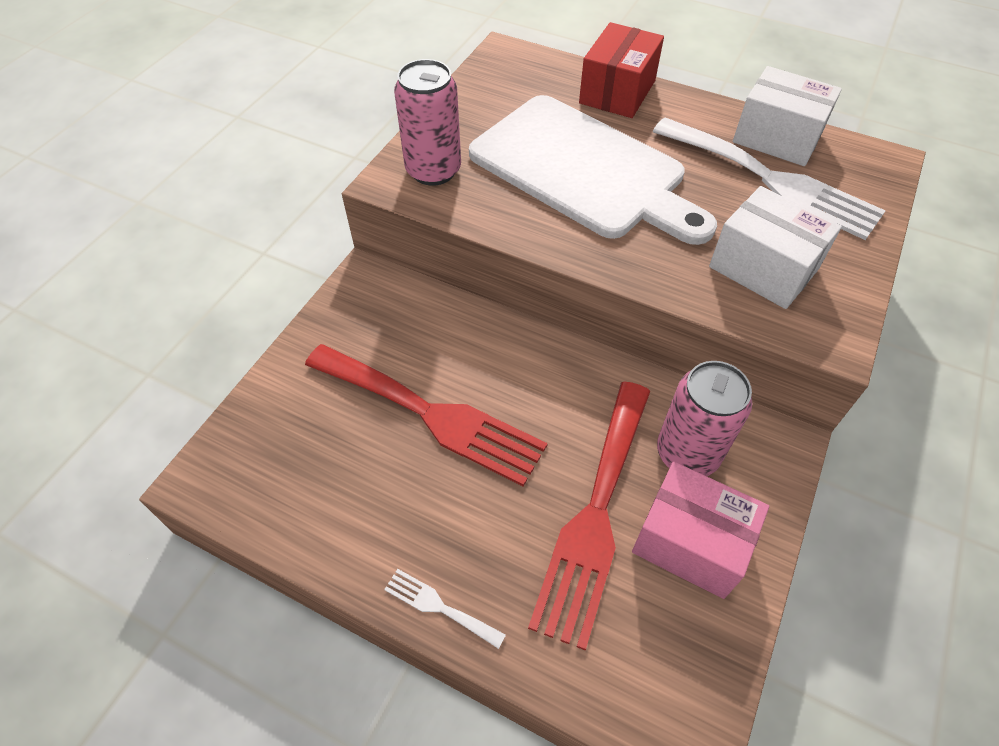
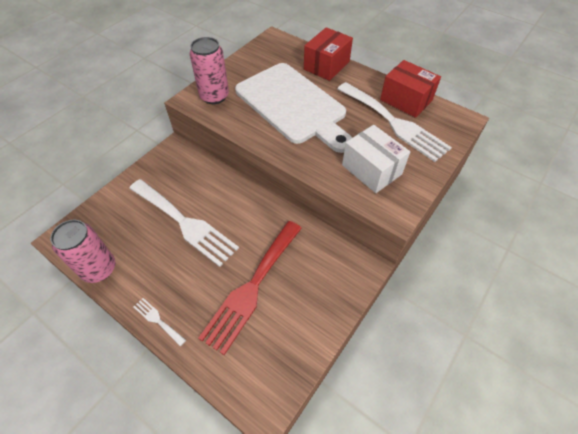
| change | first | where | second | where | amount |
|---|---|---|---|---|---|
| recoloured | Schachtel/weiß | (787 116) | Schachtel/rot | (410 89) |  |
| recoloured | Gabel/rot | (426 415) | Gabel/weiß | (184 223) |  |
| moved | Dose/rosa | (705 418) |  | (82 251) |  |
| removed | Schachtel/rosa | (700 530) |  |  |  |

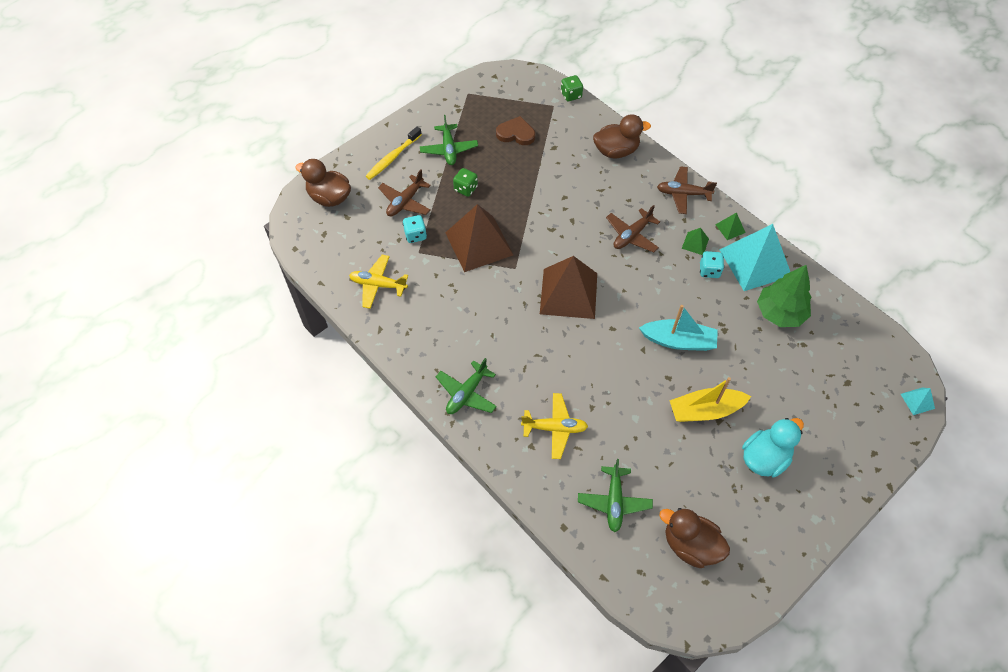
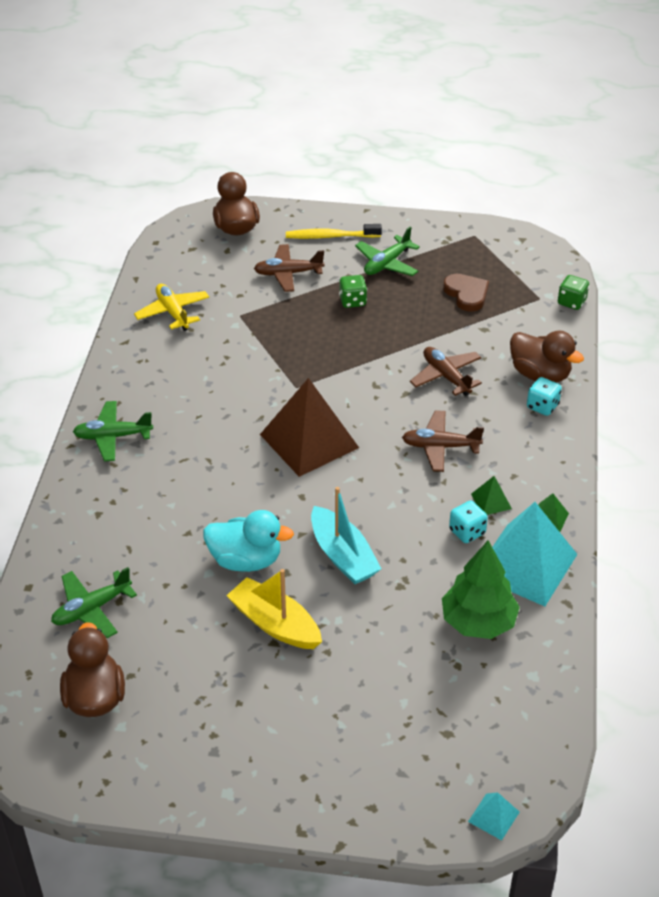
| change | first | where | second | where | amount |
|---|---|---|---|---|---|
| moved | Flugzeug/braun | (687 190) |  | (446 371) |  |
| removed | Pyramide/braun | (479 238) |  |  |  |
| moved | Spielwürfel/türkis | (415 229) |  | (544 396) |  |
| removed | Flugzeug/gelb | (554 426) |  |  |  |
| moved | Ente/türkis | (773 448) |  | (248 541) |  |

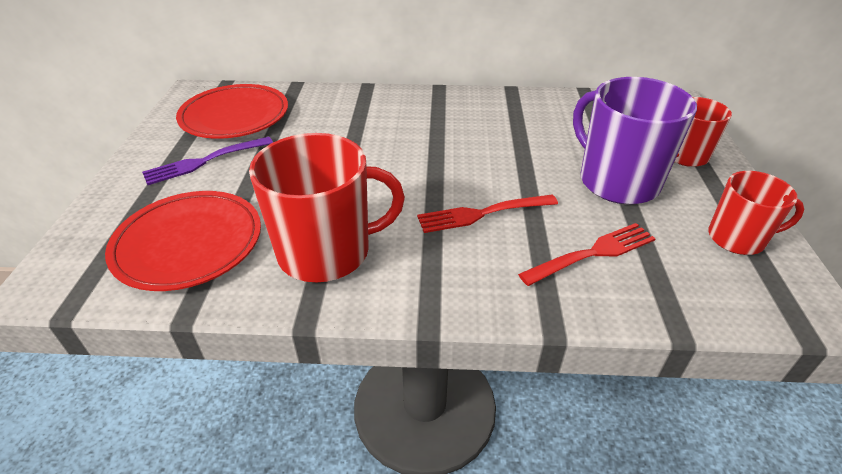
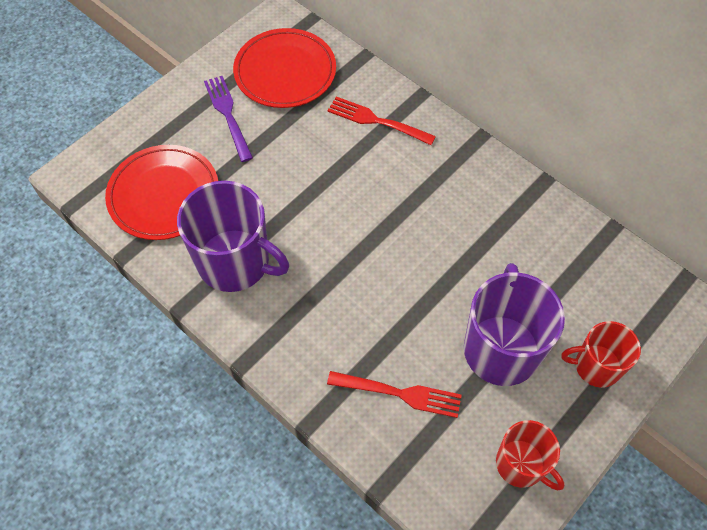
| change | first | where | second | where | amount |
|---|---|---|---|---|---|
| recoloured | Tasse/rot | (327 207) | Tasse/lila | (233 236) |  |
| turned | Gabel/lila | (207 160) |  | (228 119) | 60 degrees clockwise |
| moved | Gabel/rot | (487 214) |  | (382 120) |  |

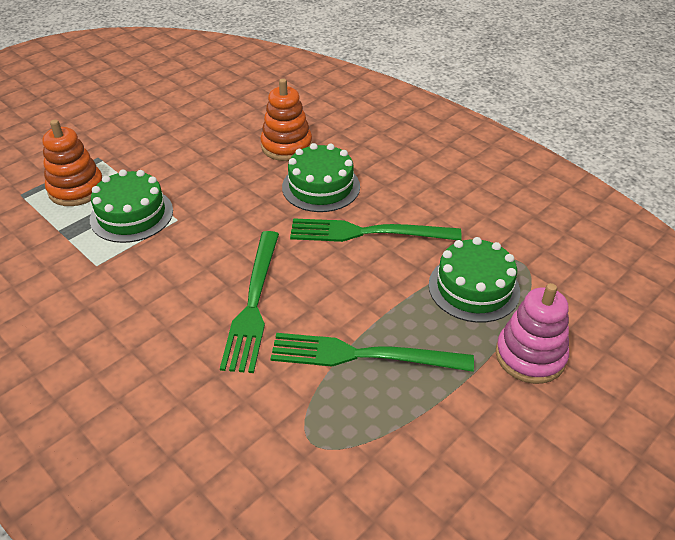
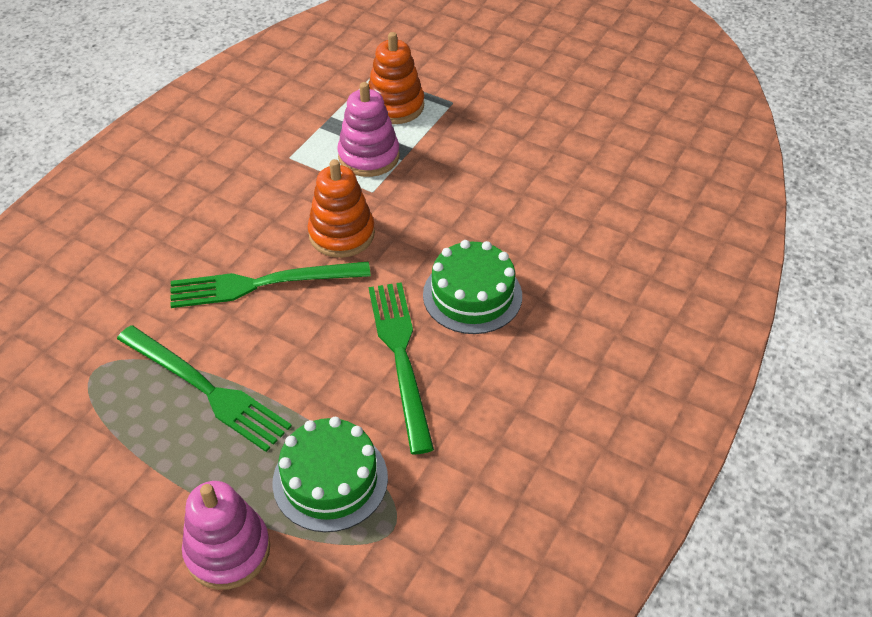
| change | first | where | second | where | amount |
|---|---|---|---|---|---|
| moved | Stapelspielzeug/orange | (286 119) |  | (341 208) |  |
| replaced | Kuchen/grün | (131 206) | Stapelspielzeug/rosa | (368 129) |  |
| turned | Gabel/grün | (372 352) |  | (204 388) | 135 degrees clockwise |

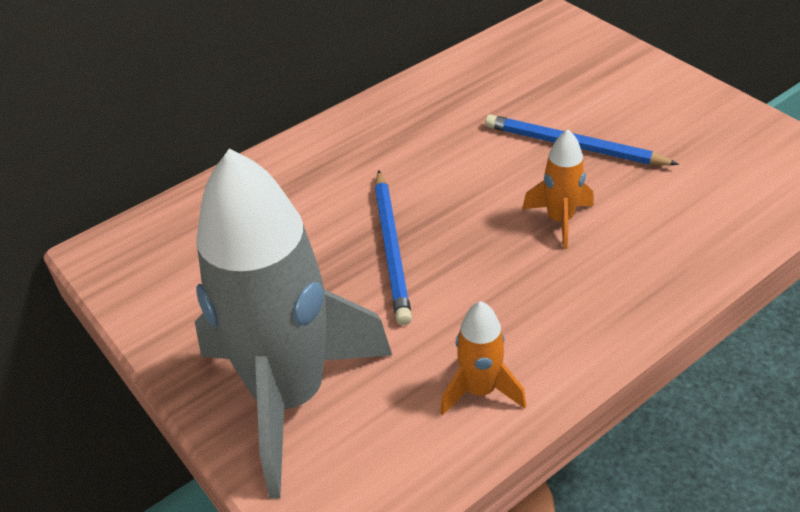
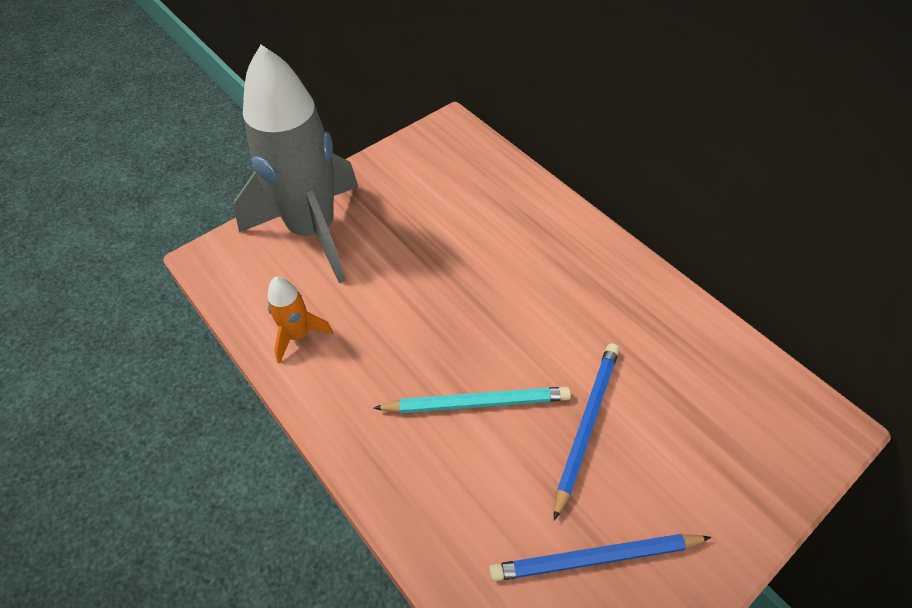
| change | first | where | second | where | amount |
|---|---|---|---|---|---|
| replaced | Rakete/orange | (558 189) | Bleistift/türkis | (472 400) |  |
| moved | Bleistift/blau | (393 247) |  | (600 557) |  |

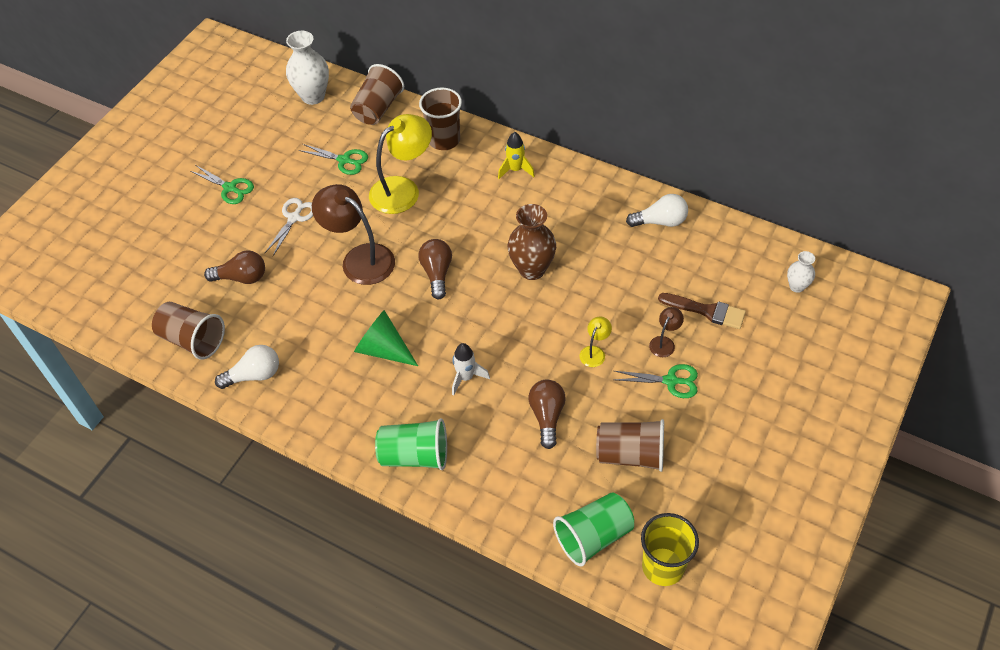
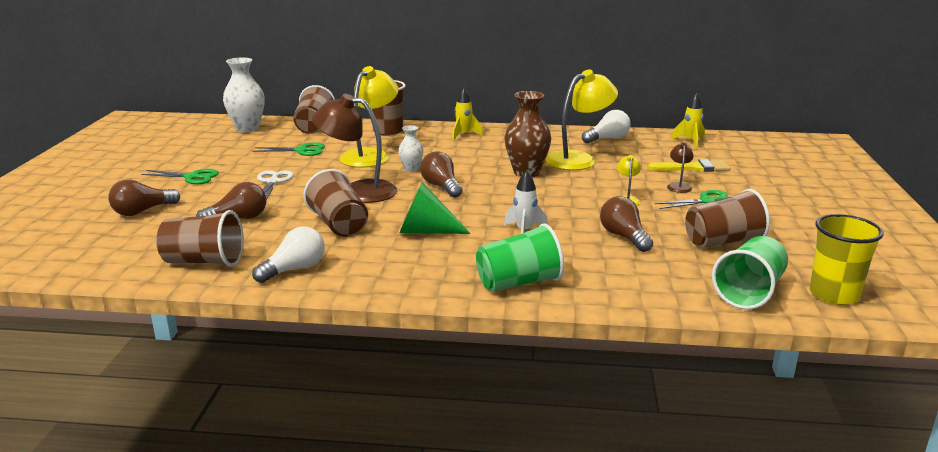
| change | first | where | second | where | amount |
|---|---|---|---|---|---|
| moved | Vase/weiß | (801 272) |  | (411 149) |  |
| recoloured | Pinsel/braun | (702 311) | Pinsel/gelb | (688 165) |  |
| added |  |  | Lampe/gelb | (582 119) |  |
| added |  |  | Rakete/gelb | (688 120) |  |
| added |  |  | Becher/braun | (335 203) |  |
| added |  |  | Glühbirne/braun | (144 197) |  |

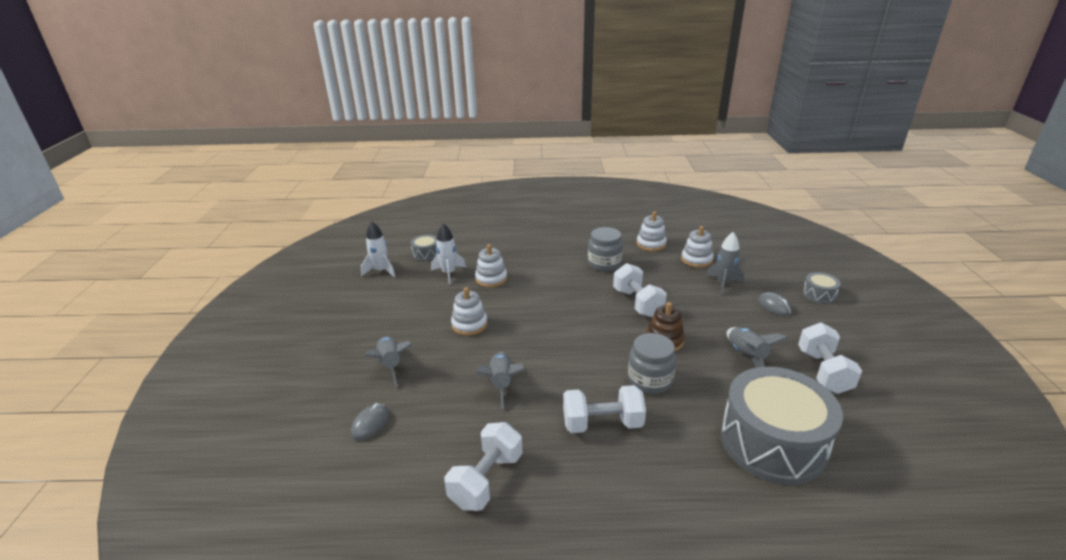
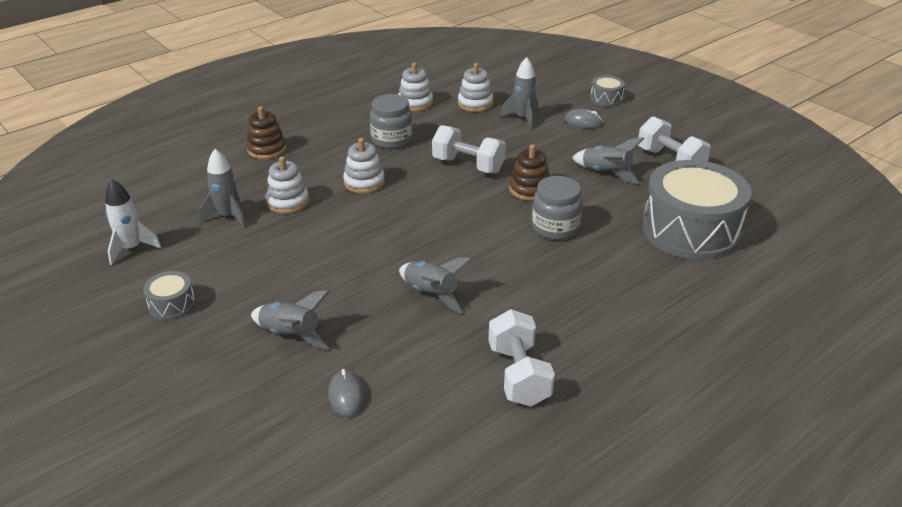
| change | first | where | second | where | amount |
|---|---|---|---|---|---|
| recoloured | Rakete/weiß | (448 254) | Rakete/grau | (222 188) |  |
| moved | Trommel/grau | (424 248) |  | (169 295) |  |
| moved | Stapelspielzeug/weiß | (469 311) |  | (364 165) |  |
| removed | Hantel/weiß | (604 409) |  |  |  |
| added |  |  | Stapelspielzeug/braun | (266 132) |  |

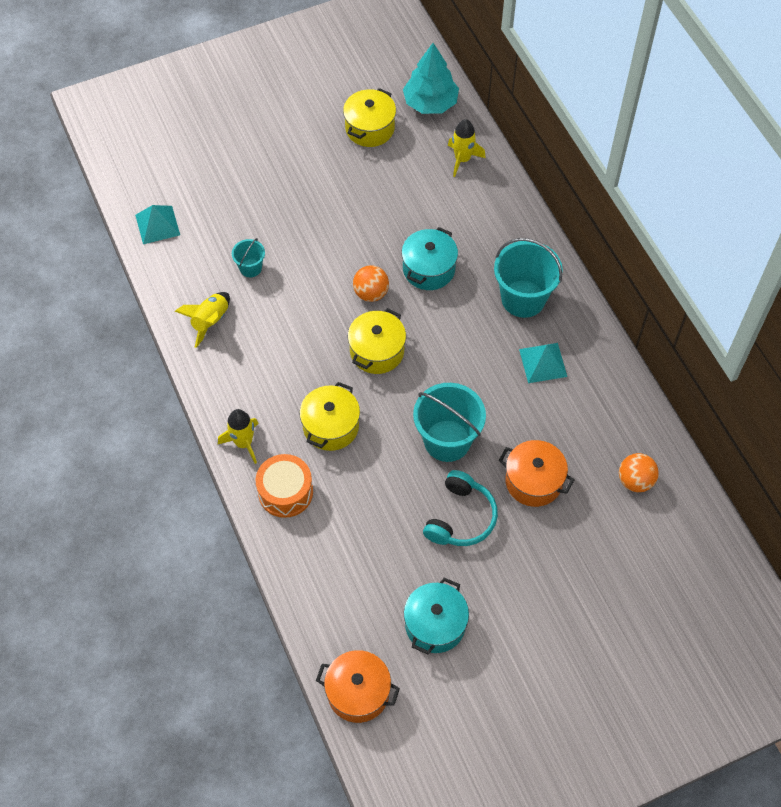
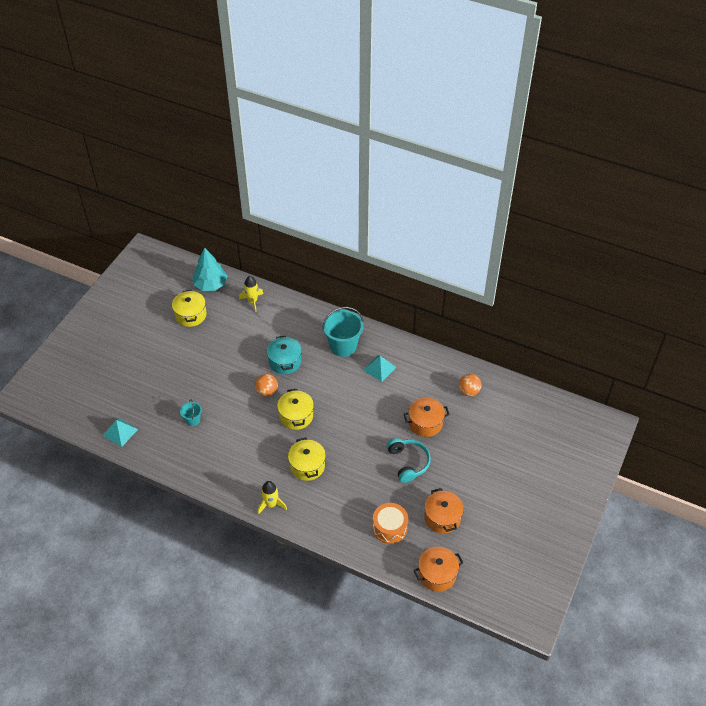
| change | first | where | second | where | amount |
|---|---|---|---|---|---|
| removed | Rakete/gelb | (202 320) |  |  |  |
| removed | Eimer/türkis | (449 422) |  |  |  |
| moved | Trommel/orange | (284 486) |  | (390 523) |  |
| recoloured | Kochtopf/türkis | (436 616) | Kochtopf/orange | (444 511) |  |

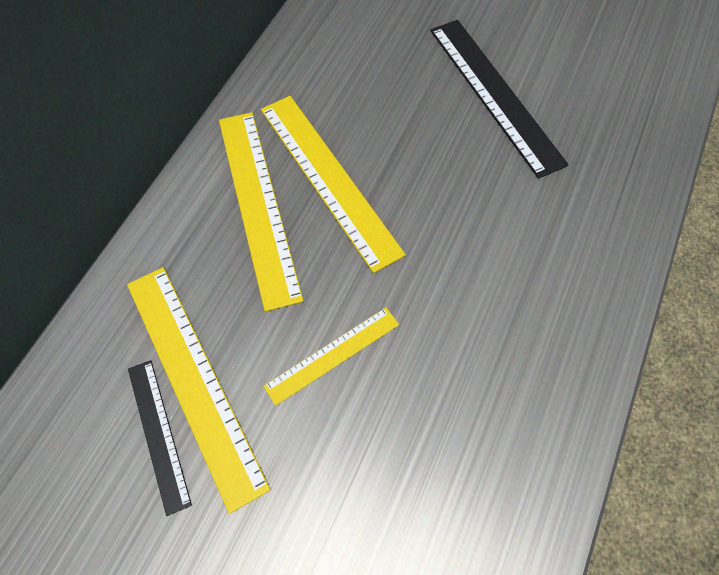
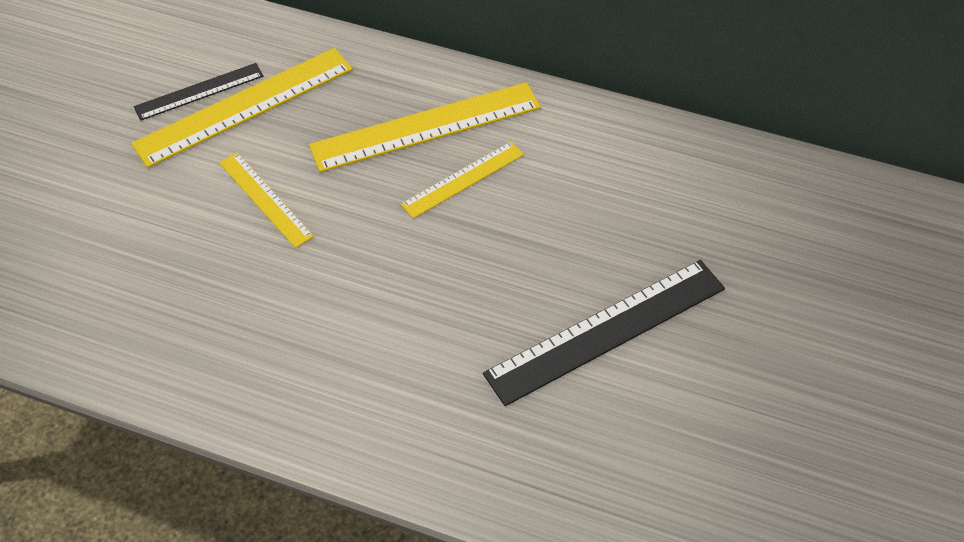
| change | first | where | second | where | amount |
|---|---|---|---|---|---|
| resized | Lineal/gelb | (333 184) |  | (462 180) | x0.57 |

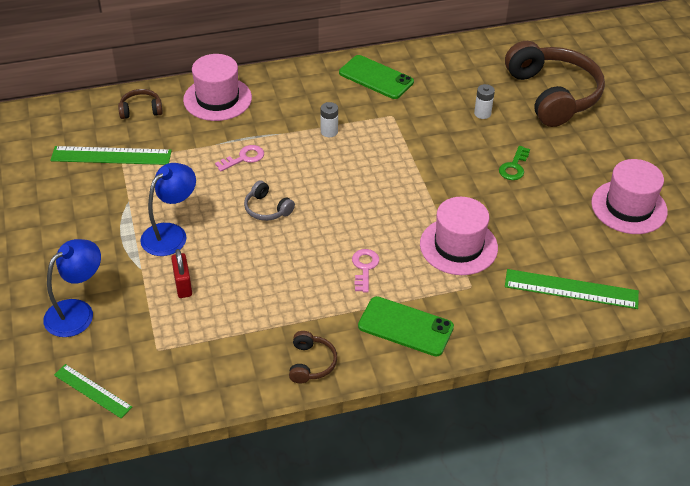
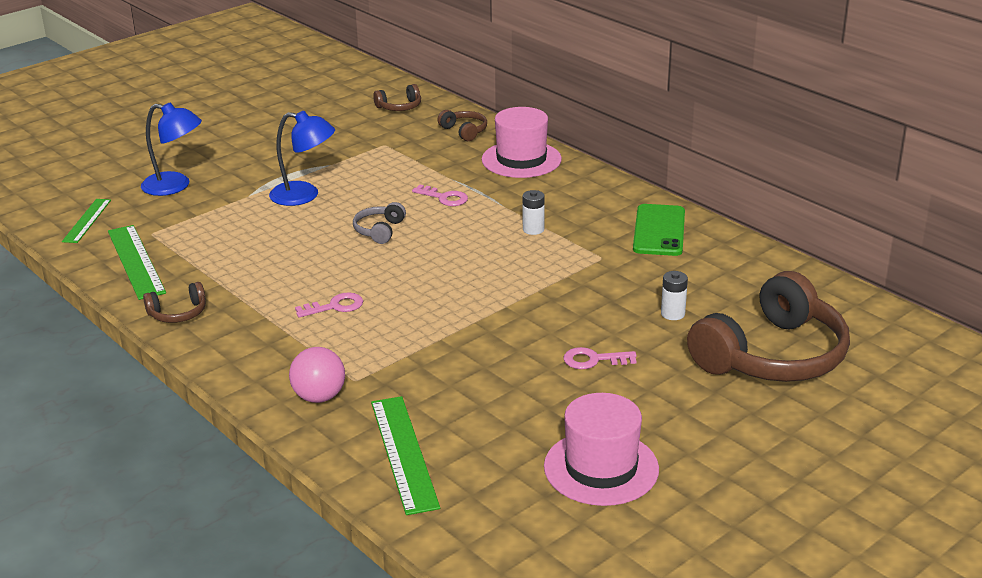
| change | first | where | second | where | amount |
|---|---|---|---|---|---|
| moved | Lineal/grün | (111 155) |  | (137 262) |  |
| recoloured | Schlüssel/grün | (514 163) | Schlüssel/rosa | (600 358) |  |
| removed | Hut/rosa | (459 236) |  |  |  |
| removed | Vorhängeschloss/rot | (181 273) |  |  |  |
| removed | Handy/grün | (406 326) |  |  |  |
| added |  |  | Kopfhörer/braun | (397 97) |  |
| added |  |  | Ball/rosa | (317 375) |  |

